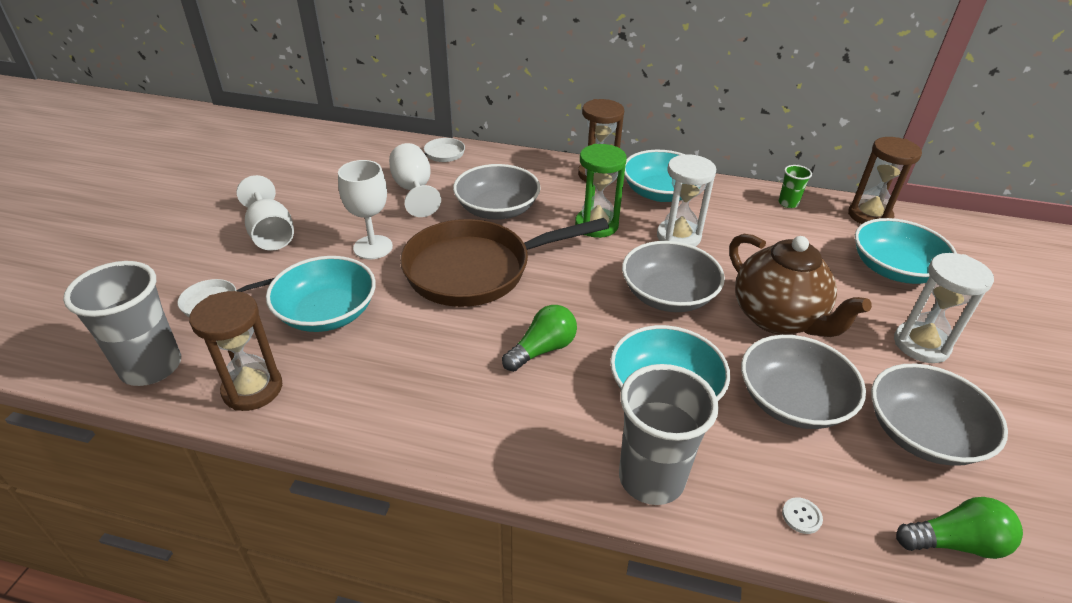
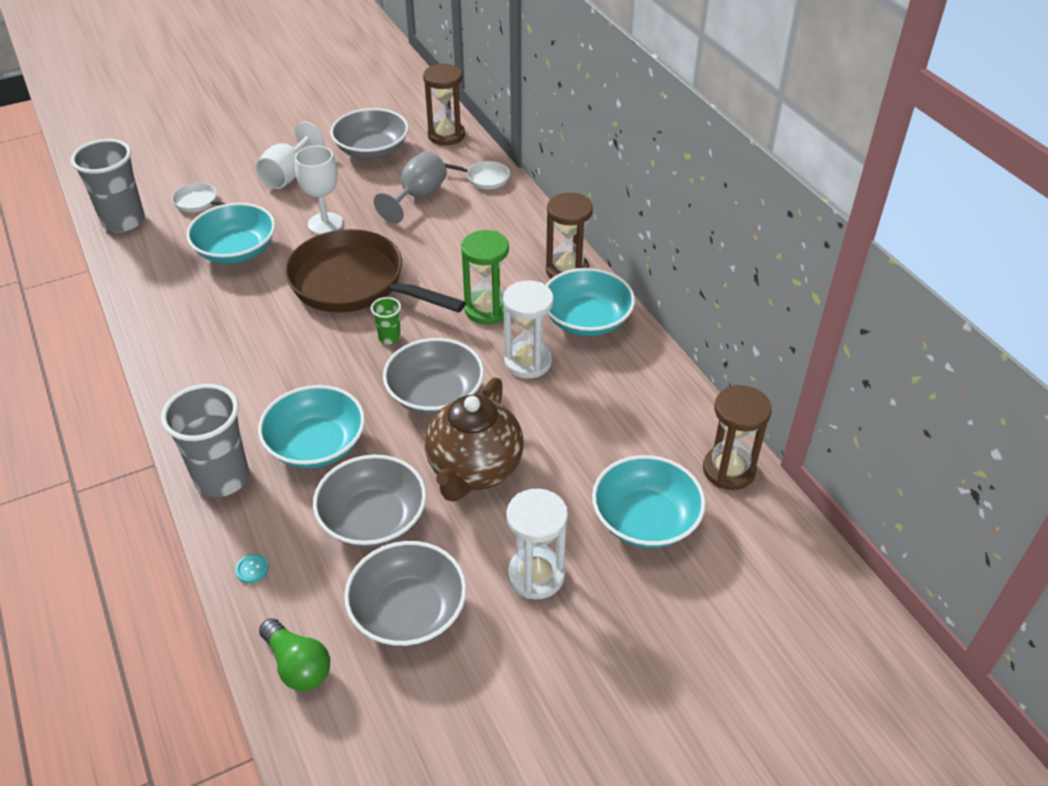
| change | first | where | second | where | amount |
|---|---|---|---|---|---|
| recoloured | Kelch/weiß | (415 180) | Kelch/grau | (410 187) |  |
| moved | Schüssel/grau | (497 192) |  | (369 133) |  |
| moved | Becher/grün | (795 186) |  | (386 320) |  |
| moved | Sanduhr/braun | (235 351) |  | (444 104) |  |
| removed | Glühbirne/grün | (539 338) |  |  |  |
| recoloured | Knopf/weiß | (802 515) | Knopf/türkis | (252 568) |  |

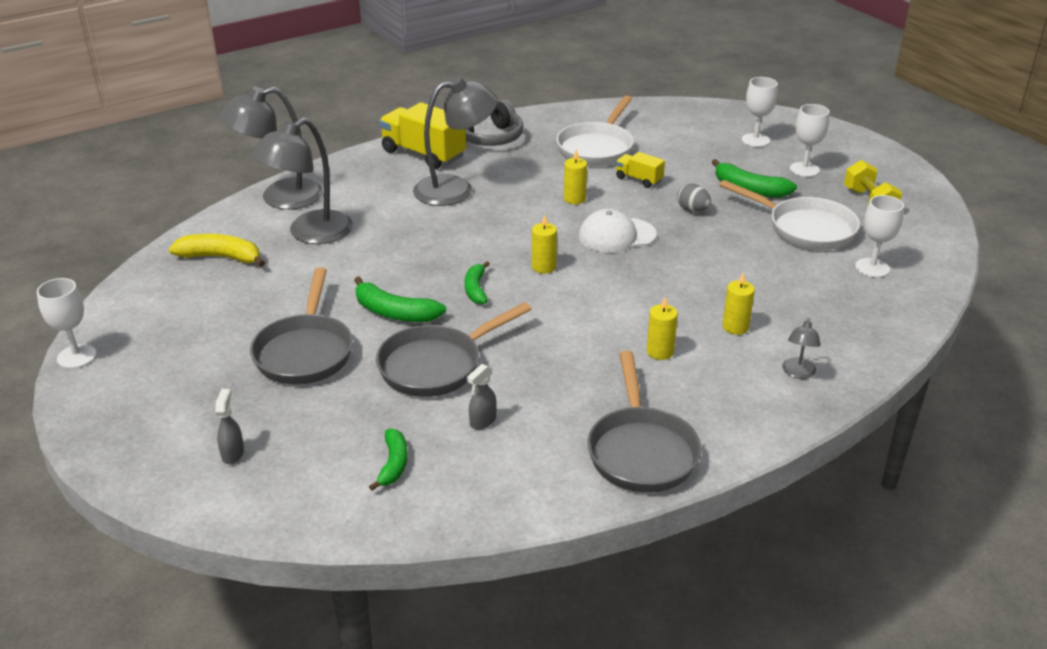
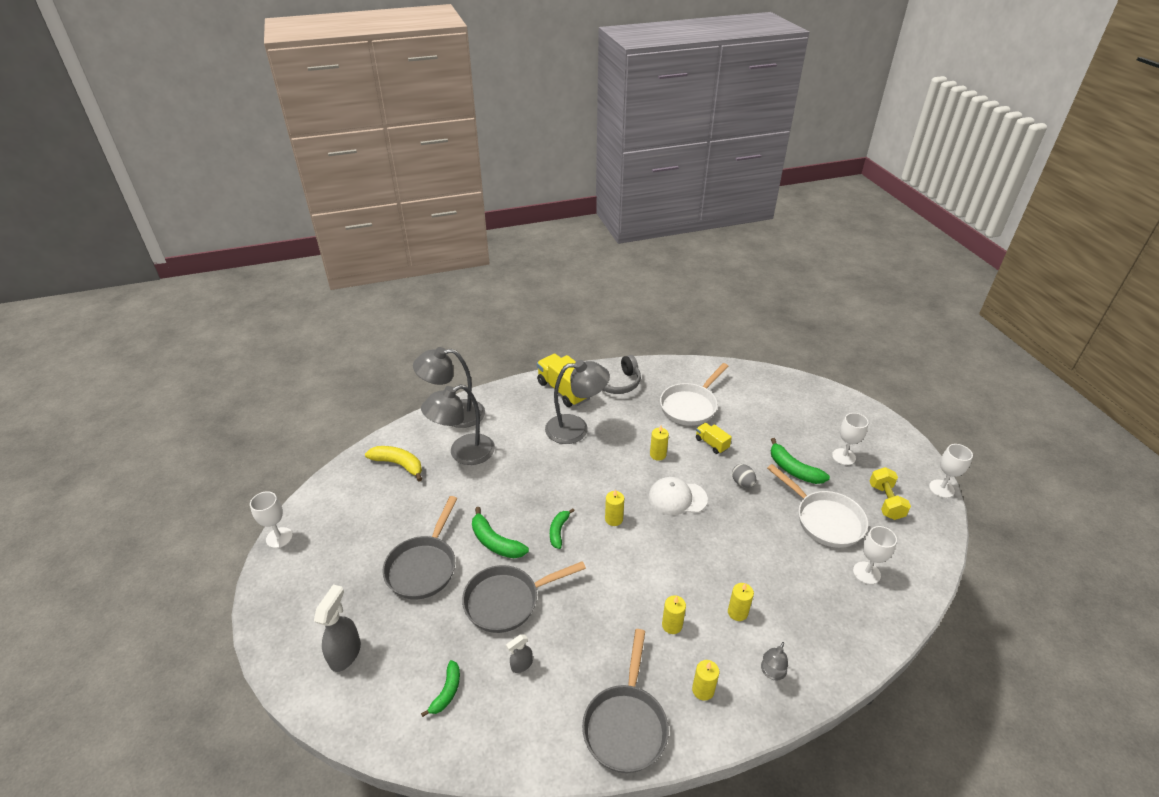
| change | first | where | second | where | amount |
|---|---|---|---|---|---|
| moved | Kelch/weiß | (760 112) |  | (951 471) |  |
| resized | Sprühflasche/grau | (229 426) |  | (337 628) | x1.76 |
| added |  |  | Kerze/gelb | (705 680) |  |

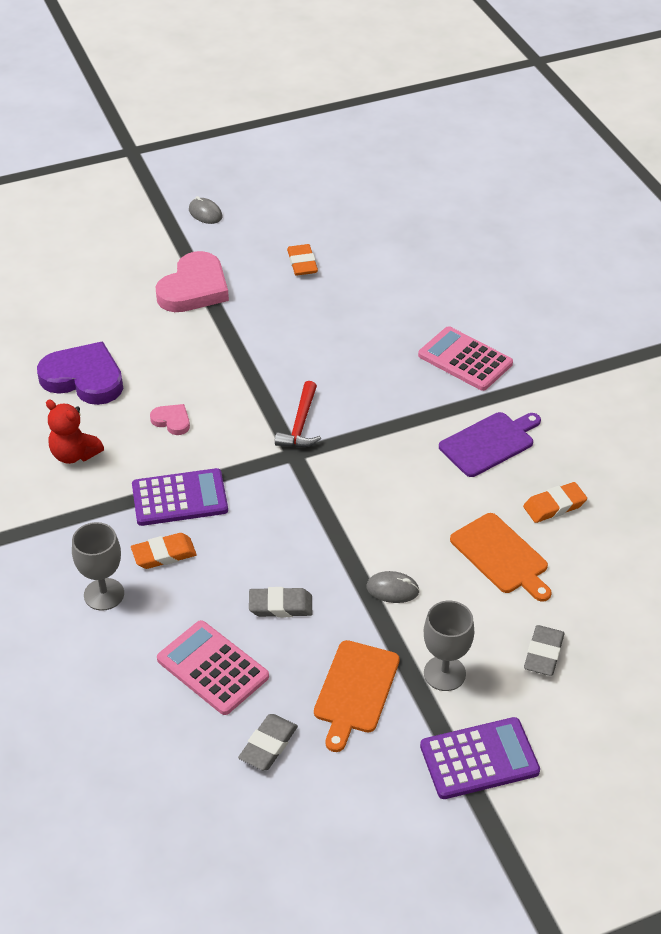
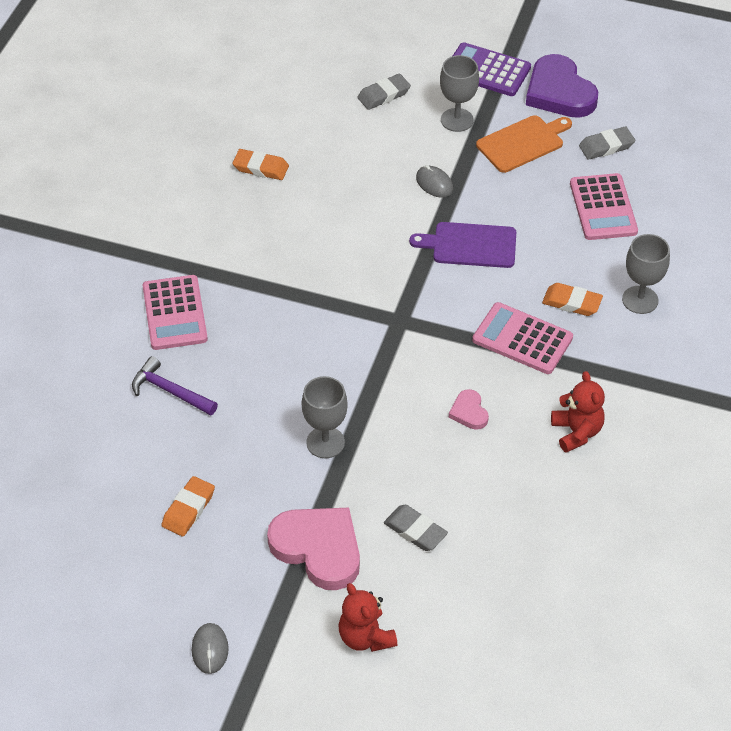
| change | first | where | second | where | amount |
|---|---|---|---|---|---|
| turned | Herz/rosa | (192 281) |  | (313 549) | 60 degrees clockwise |
| moved | Herz/lila | (80 373) |  | (562 86) |  |
| removed | Hammer/rot | (298 414) |  |  |  |
| moved | Schneidebrett/lila | (490 444) |  | (462 245) |  |
| recoloured | Taschenrechner/lila | (180 497) | Taschenrechner/rosa | (522 338) |  |
| removed | Schneidebrett/orange | (501 557) |  |  |  |
| moved | Radiergummi/grau | (280 602) |  | (416 528) |  |
| added |  |  | Hammer/lila | (175 386) |  |
| added |  |  | Kelch/grau | (325 417) |  |
| added |  |  | Teddybär/rot | (368 617) |  |

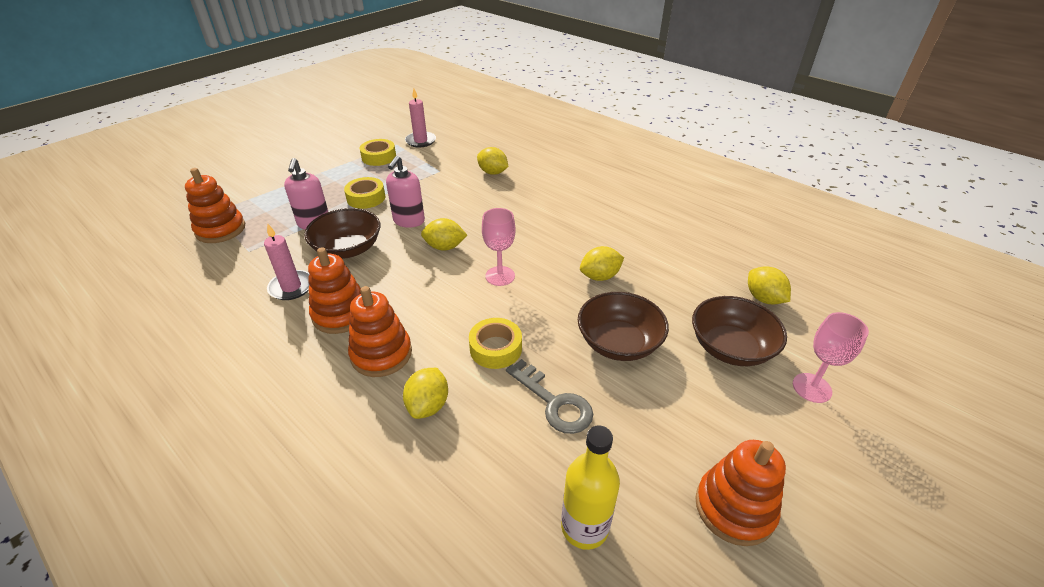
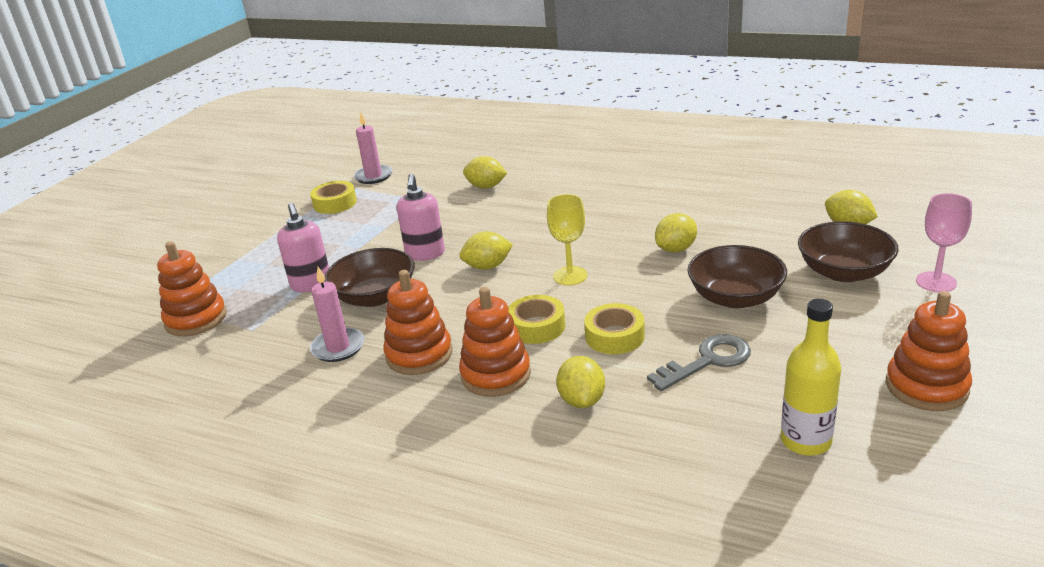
| change | first | where | second | where | amount |
|---|---|---|---|---|---|
| moved | Klebeband/gelb | (364 193) |  | (536 319) |  |
| recoloured | Kelch/rosa | (499 247) | Kelch/gelb | (567 239) |  |
| turned | Schlüssel/grau | (549 396) |  | (699 362) | 60 degrees counterclockwise |

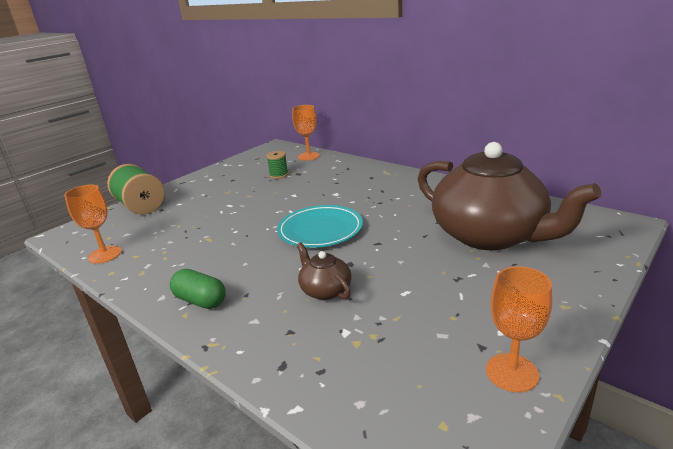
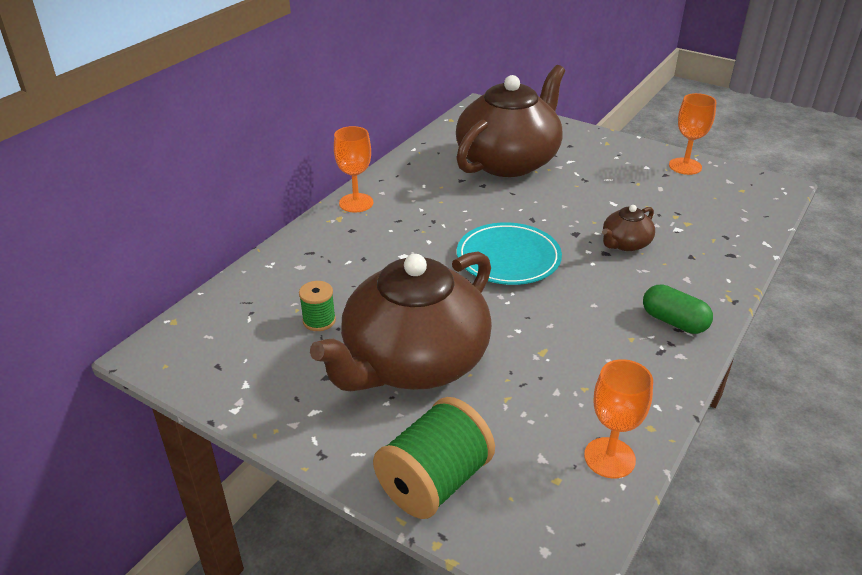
| change | first | where | second | where | amount |
|---|---|---|---|---|---|
| moved | Kelch/orange | (306 133) |  | (353 169) |  |
| turned | Kapsel/grün | (198 289) |  | (678 309) | 75 degrees counterclockwise |
| added |  |  | Teekanne/braun | (401 321) |  |

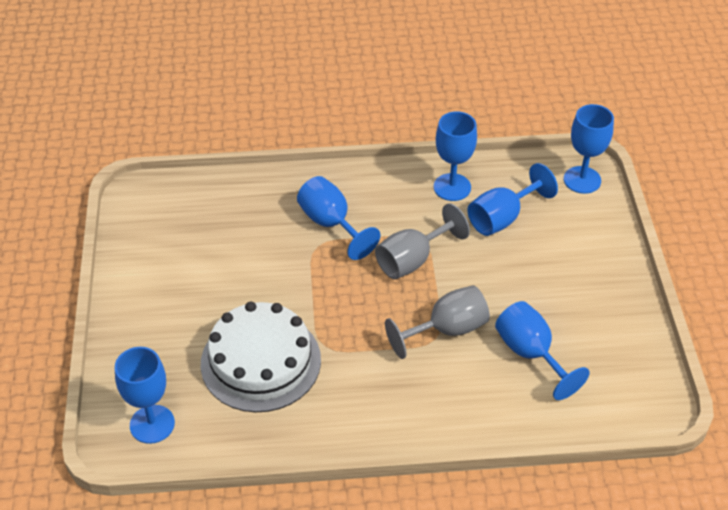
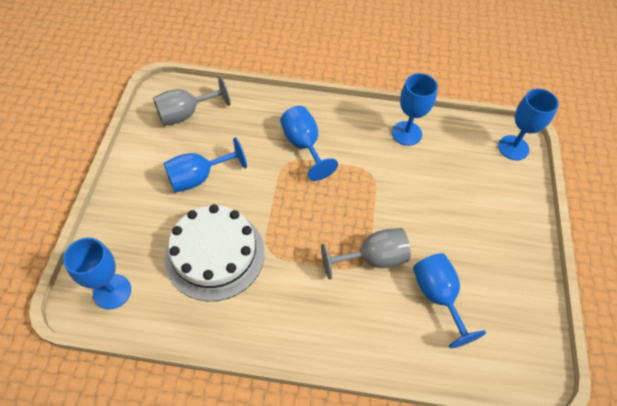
| change | first | where | second | where | amount |
|---|---|---|---|---|---|
| moved | Kelch/blau | (512 199) |  | (205 165) |  |
| moved | Kelch/grau | (422 241) |  | (192 101) |  |

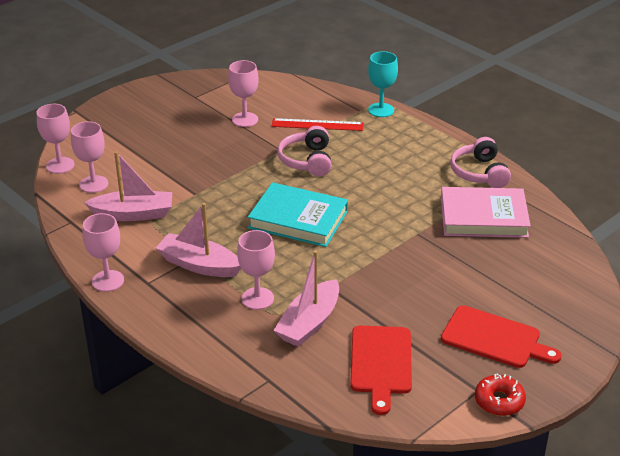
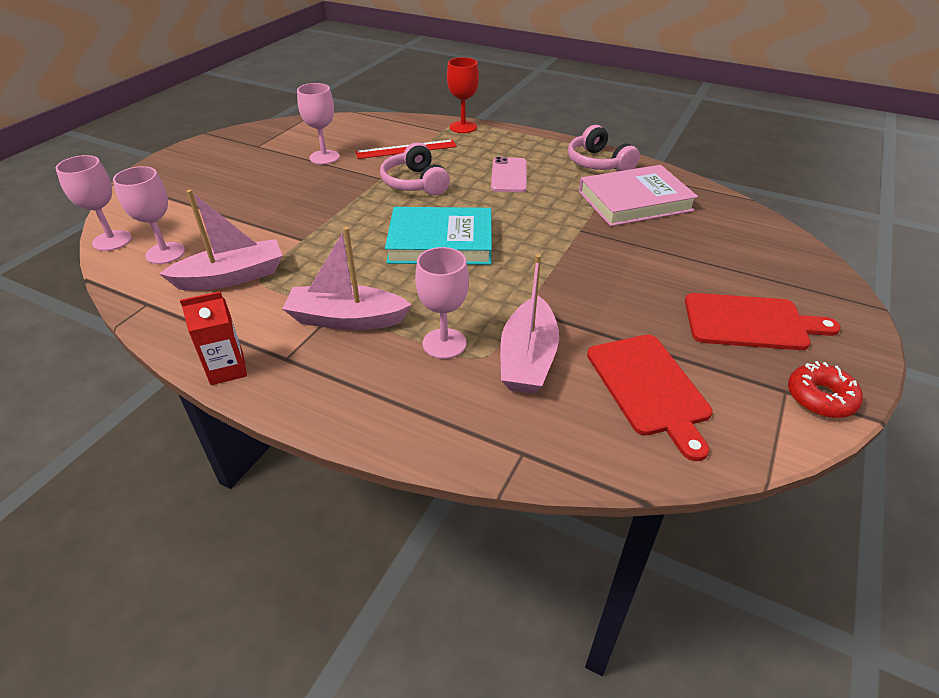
| change | first | where | second | where | amount |
|---|---|---|---|---|---|
| recoloured | Kelch/türkis | (383 84) | Kelch/rot | (463 95) |  |
| replaced | Kelch/rosa | (103 252) | Getränkekarton/rot | (213 338) |  |
| added |  |  | Handy/rosa | (509 174) |  |

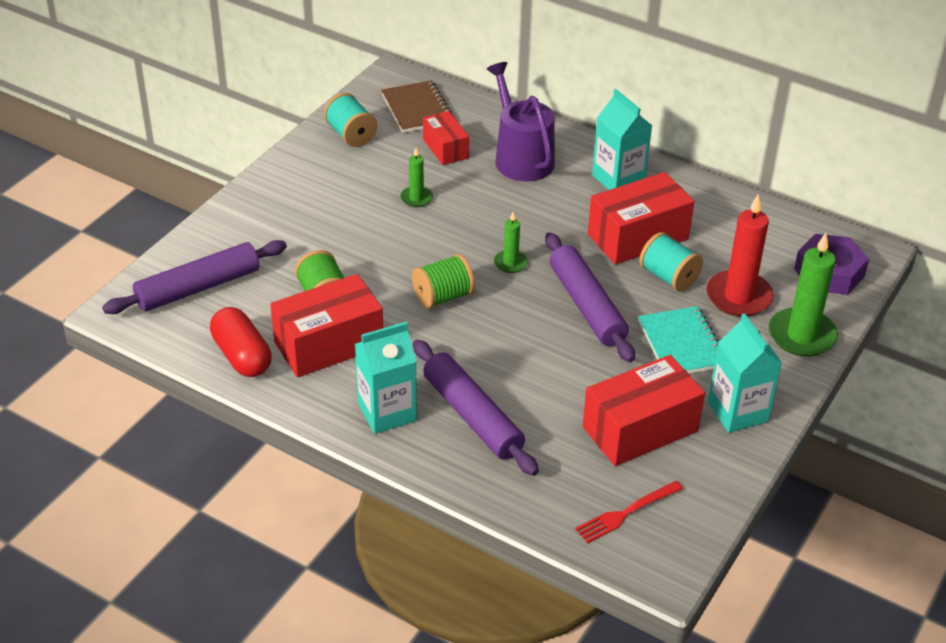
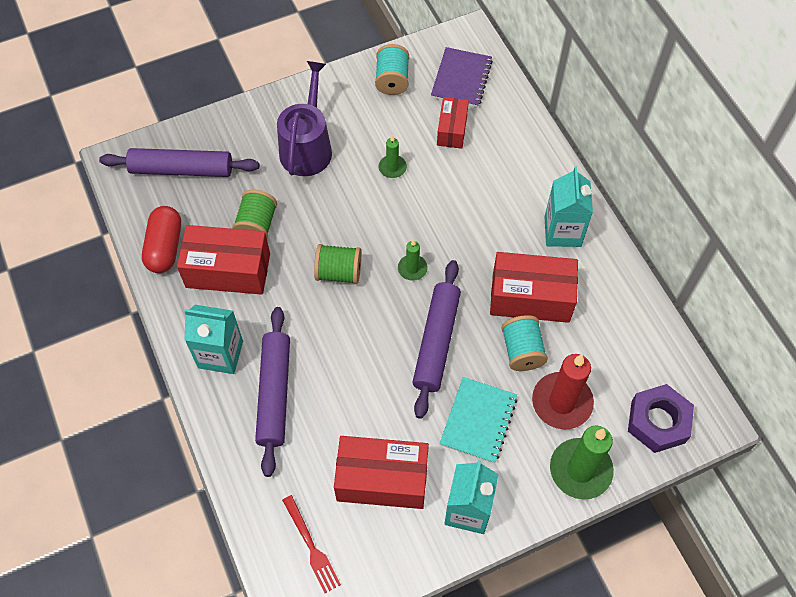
| change | first | where | second | where | amount |
|---|---|---|---|---|---|
| moved | Gießkanne/lila | (521 121) |  | (304 118) |  |
| recoloured | Notizbuch/braun | (417 106) | Notizbuch/lila | (462 77) |  |
| turned | Gabel/rot | (629 512) |  | (311 544) | 120 degrees counterclockwise |

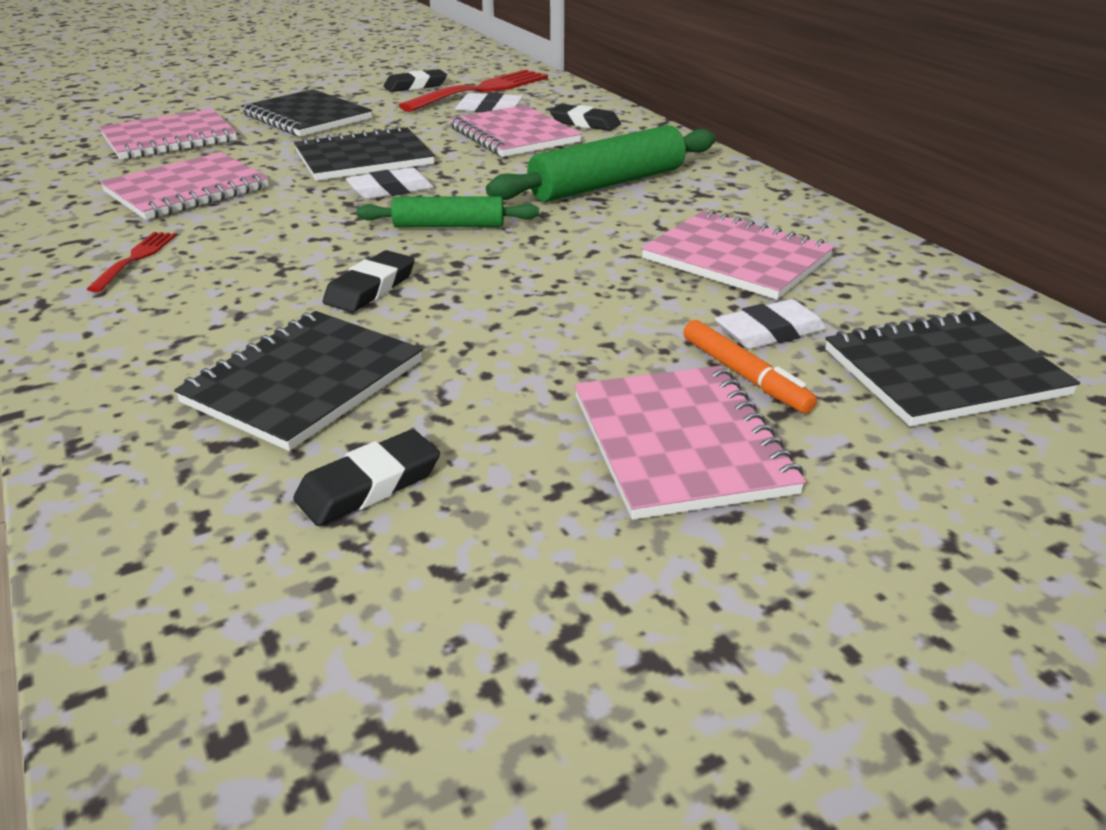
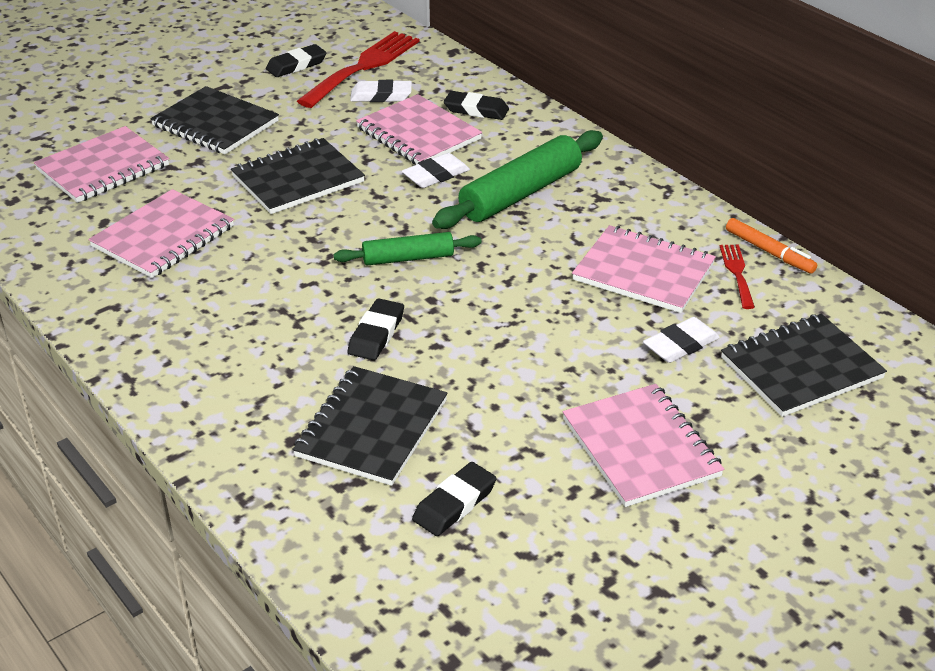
| change | first | where | second | where | amount |
|---|---|---|---|---|---|
| moved | Radiergummi/weiß | (390 183) |  | (436 170) |  |
| moved | Gabel/rot | (132 262) |  | (737 277) |  |
| moved | Filzstift/orange | (750 366) |  | (771 246) |  |

